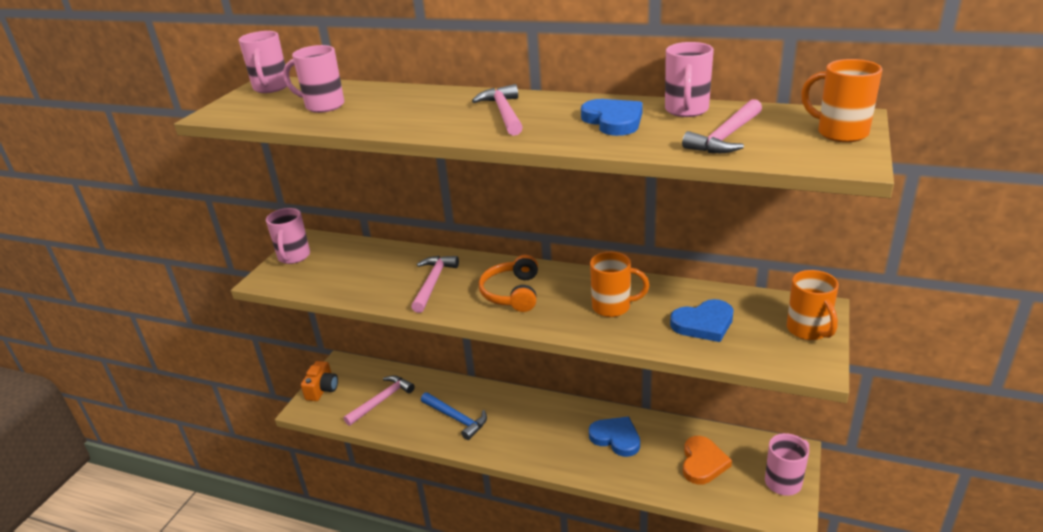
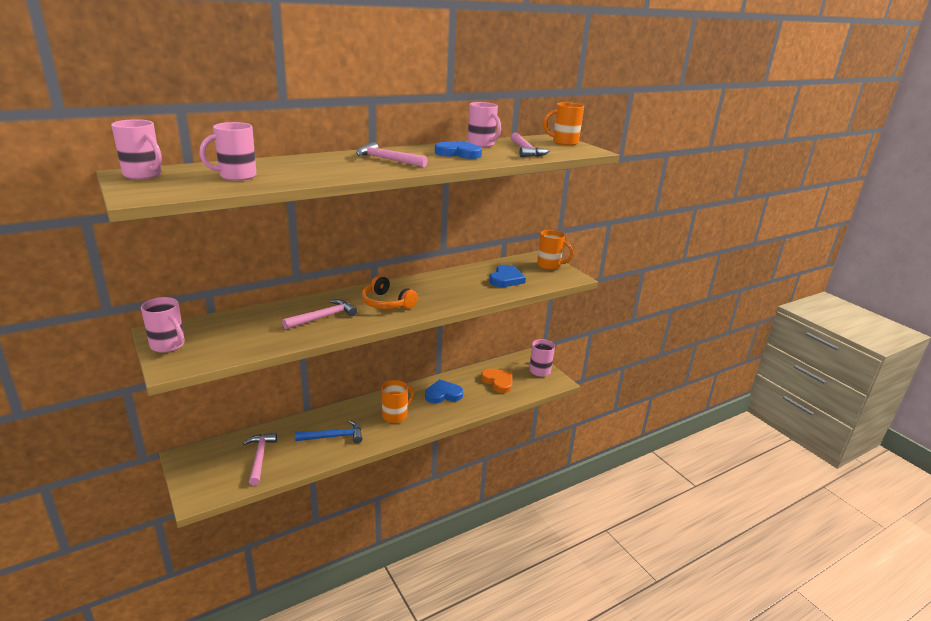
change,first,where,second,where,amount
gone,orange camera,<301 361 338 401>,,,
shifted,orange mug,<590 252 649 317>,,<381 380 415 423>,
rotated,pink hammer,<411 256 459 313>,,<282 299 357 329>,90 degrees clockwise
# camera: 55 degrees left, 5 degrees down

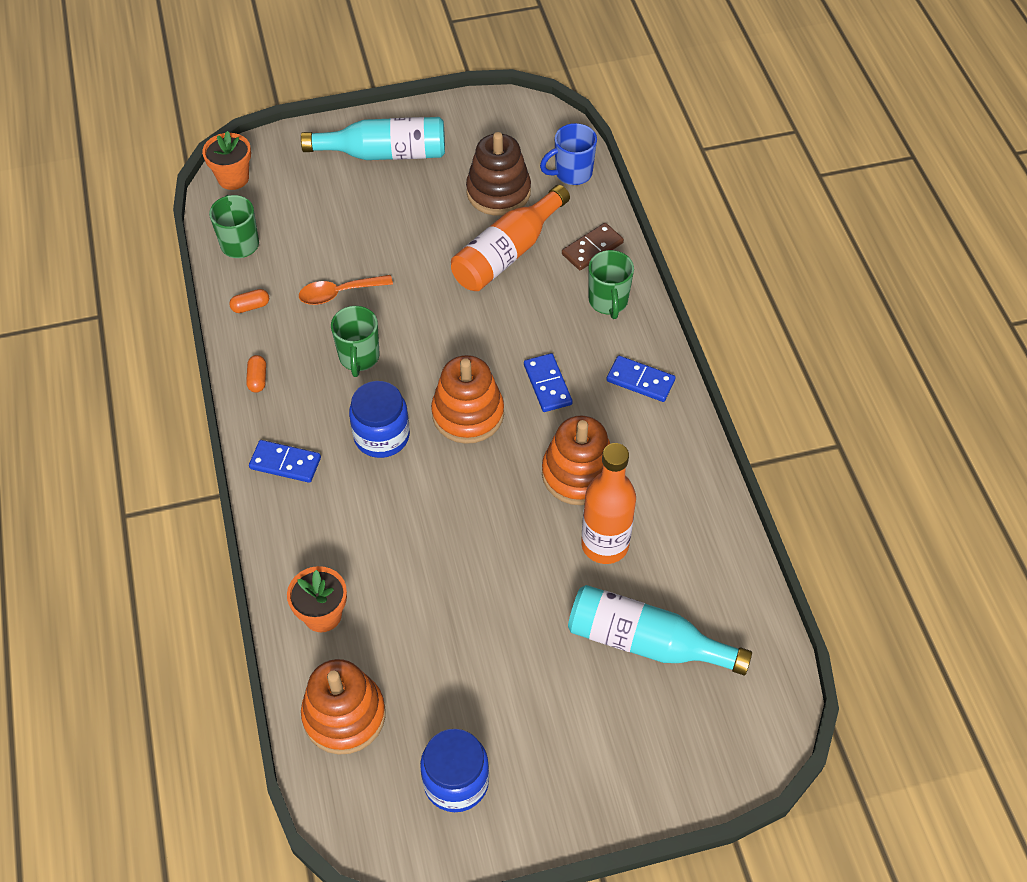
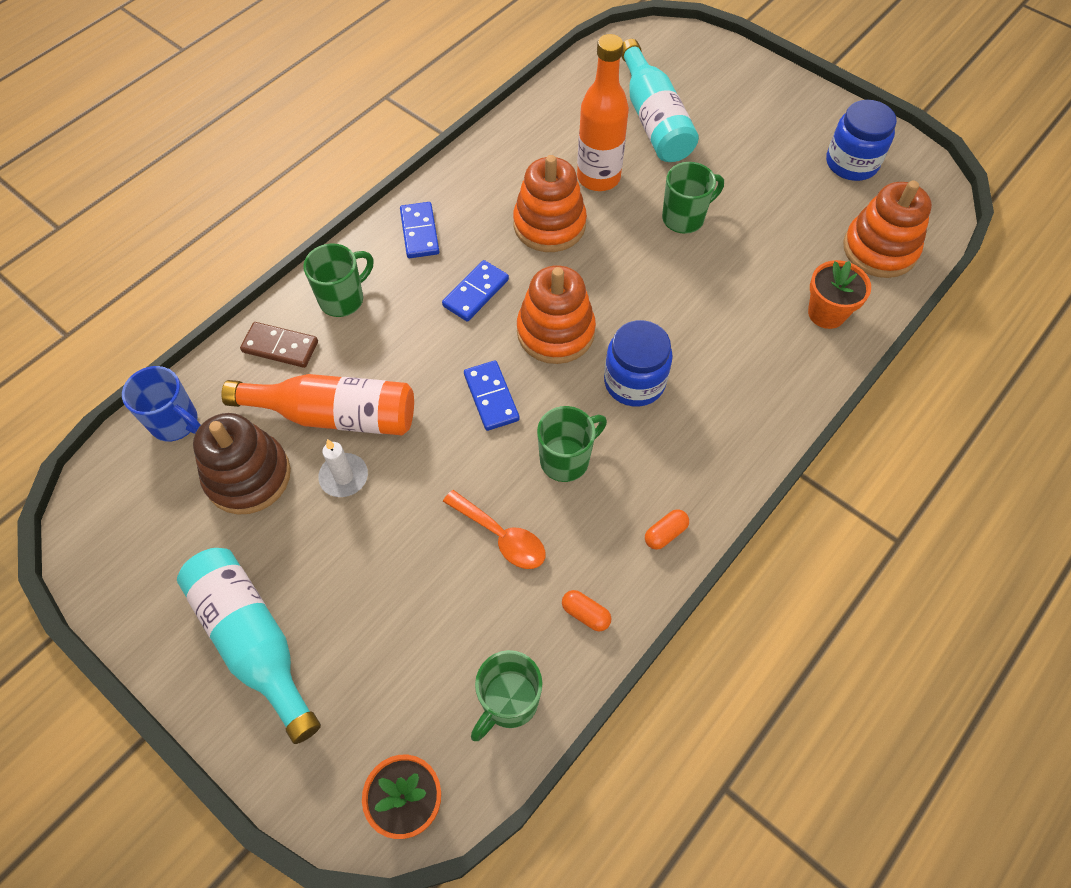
change,first,where,second,where,amount
new,,,white candle,<318 439 368 497>,
new,,,green mug,<662 162 724 234>,
shifted,blue domino,<249 440 321 483>,,<464 360 520 431>,
# camera: 125 degrees left, 5 degrees up

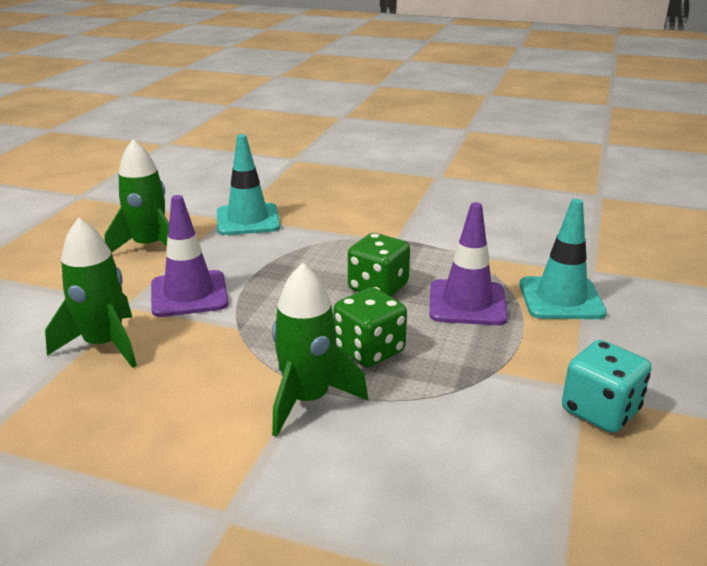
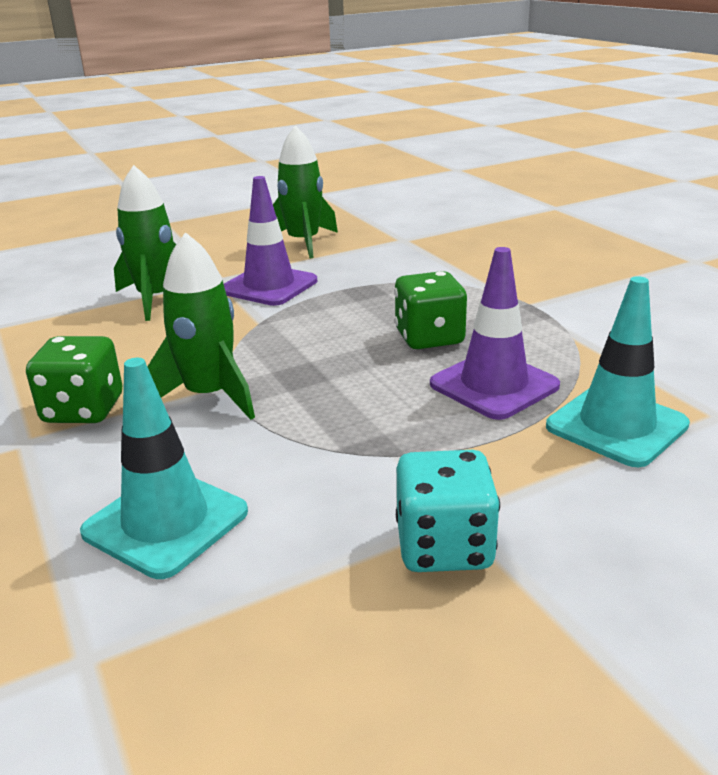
change,first,where,second,where,amount
shifted,turquoise traffic cone,<217 134 280 235>,,<80 358 248 579>,
shifted,green dice,<334 287 407 367>,,<26 336 122 423>,
# camera: 45 degrees right, 0 degrees up

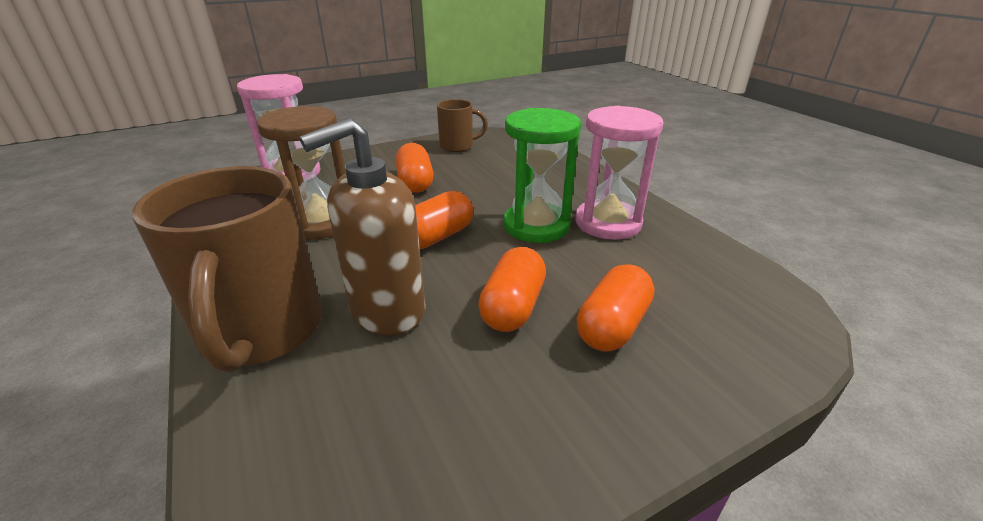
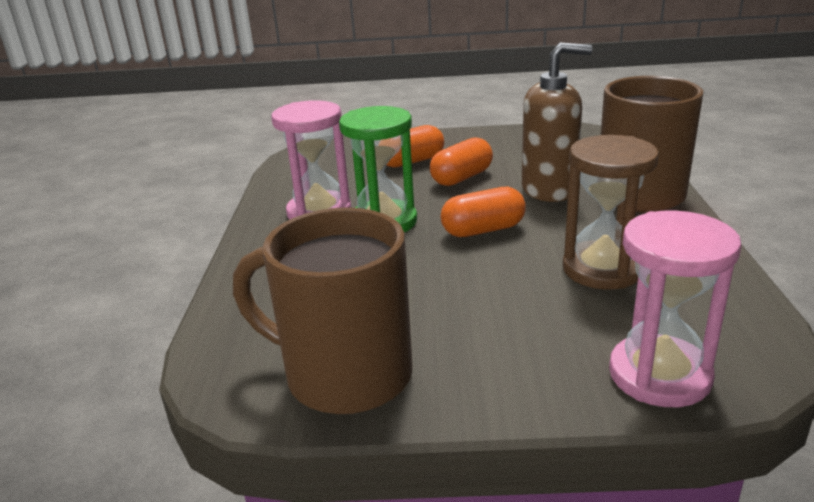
change,first,where,second,where,amount
gone,orange capsule,<396 143 434 193>,,,
scaled,brown mug,<437 99 488 152>,,<233 207 412 414>,x1.92
# camera: 150 degrees left, 5 degrees down

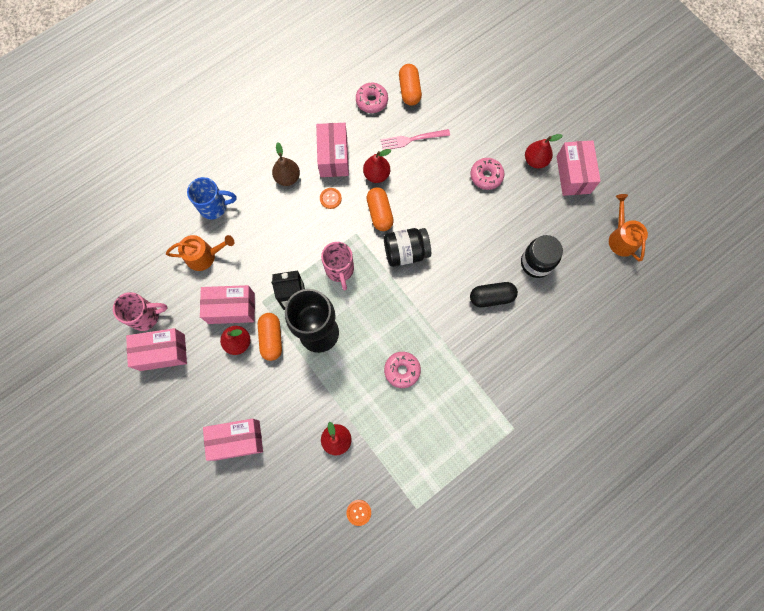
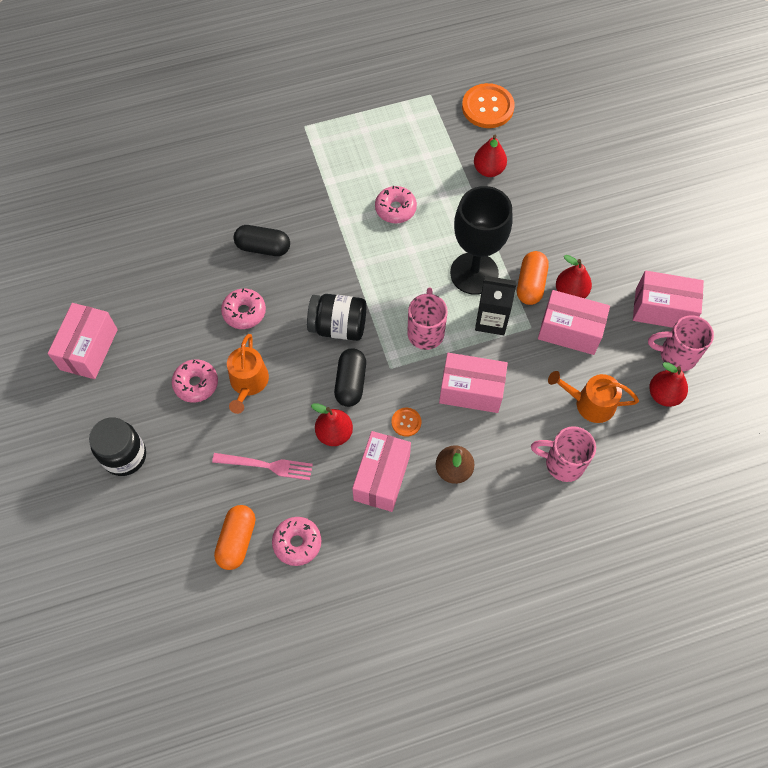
change,first,where,second,where,amount
new,,,pink donut,<221 289 266 329>,
shifted,pink box,<203 419 263 461>,,<439 353 508 413>,
shifted,black jar,<521 235 563 278>,,<89 417 146 476>,
shifted,red pear,<525 134 563 169>,,<649 362 688 407>,
shifted,orange watering can,<609 194 648 261>,,<227 334 269 414>,
repainted,blue mug,<187 177 237 219>,pink mug,<531 426 596 482>,
repainted,orange capsule,<366 187 394 231>,black capsule,<334 349 366 407>,
scaled,orange button,<346 500 371 526>,,<462 83 515 128>,x2.04
# camera: 160 degrees left, 10 degrees down

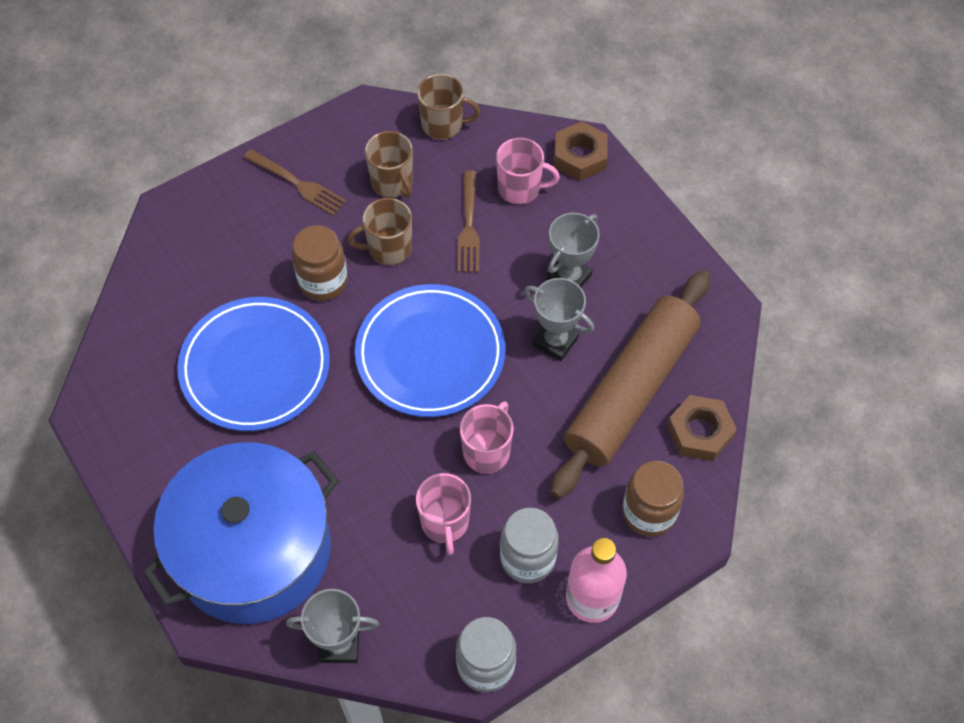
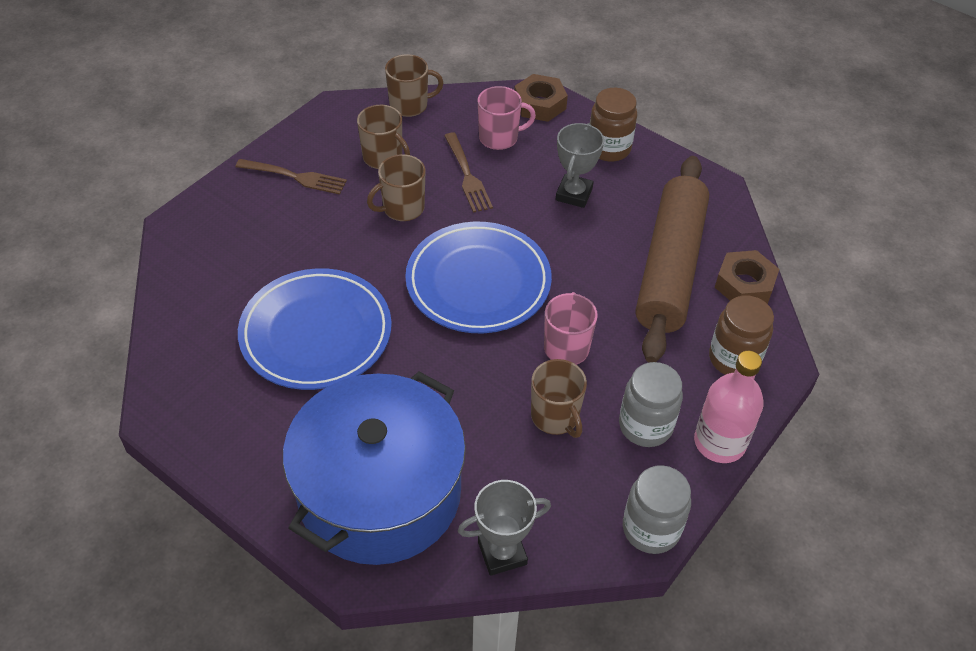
change,first,where,second,where,amount
gone,grey trophy,<524 278 594 362>,,,
shifted,brown jar,<292 225 348 301>,,<590 88 637 161>,
repainted,pink mug,<416 473 471 555>,brown mug,<531 359 587 438>,
# camera: 20 degrees left, 10 degrees down

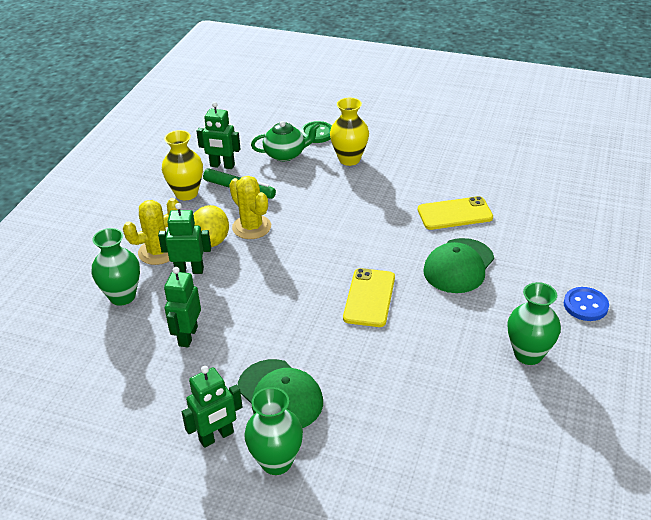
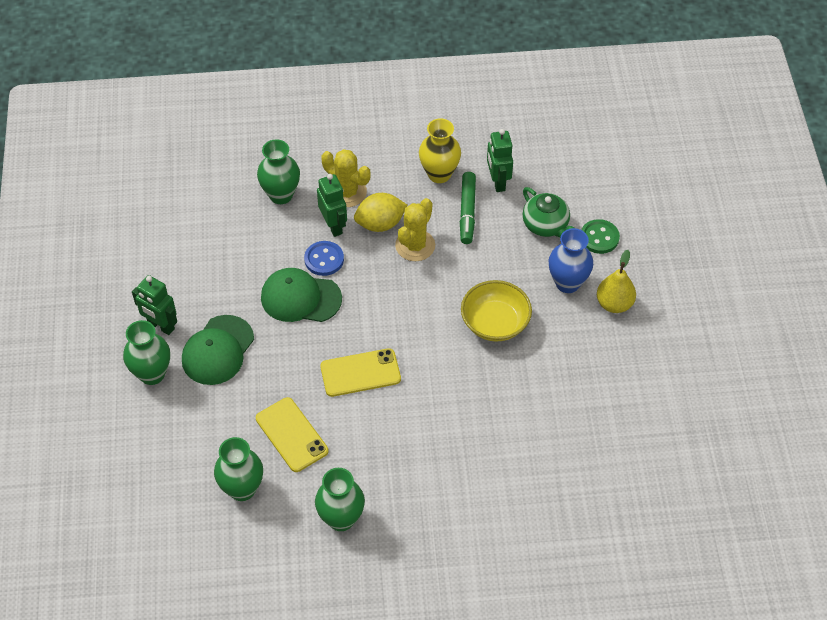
change,first,where,second,where,amount
gone,green robot,<164 267 201 347>,,,
new,,,green vase,<214 437 263 501>,
new,,,yellow bowl,<461 280 532 341>,
new,,,yellow pear,<597 250 636 313>,
shifted,yellow phone,<418 196 493 230>,,<256 397 329 472>,
shifted,green cap,<423 238 494 293>,,<261 268 342 322>,
shifted,blue button,<564 287 609 321>,,<304 241 344 276>,
repainted,yellow vase,<330 98 369 166>,blue vase,<548 228 593 293>,
# camera: 65 degrees right, 15 degrees up

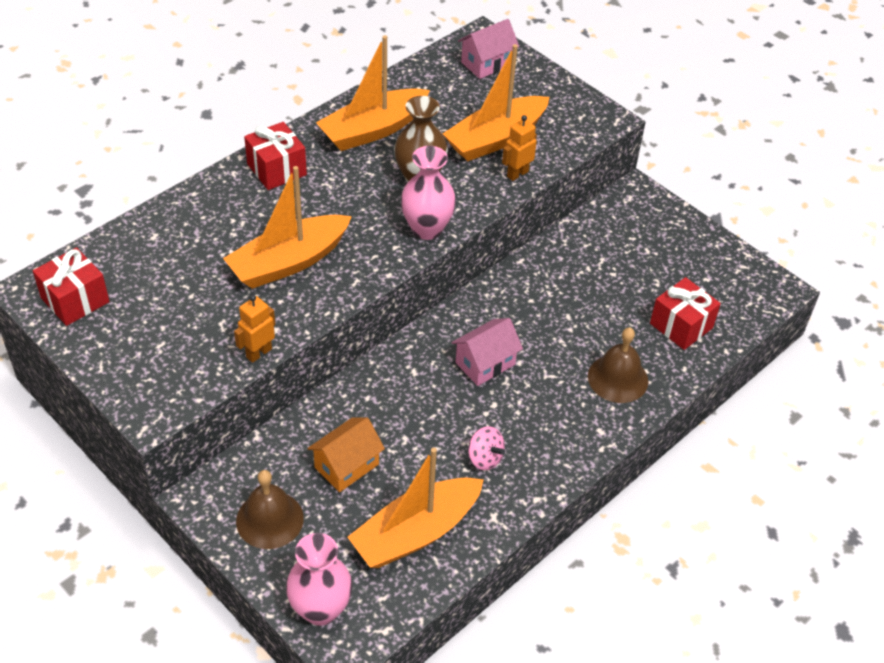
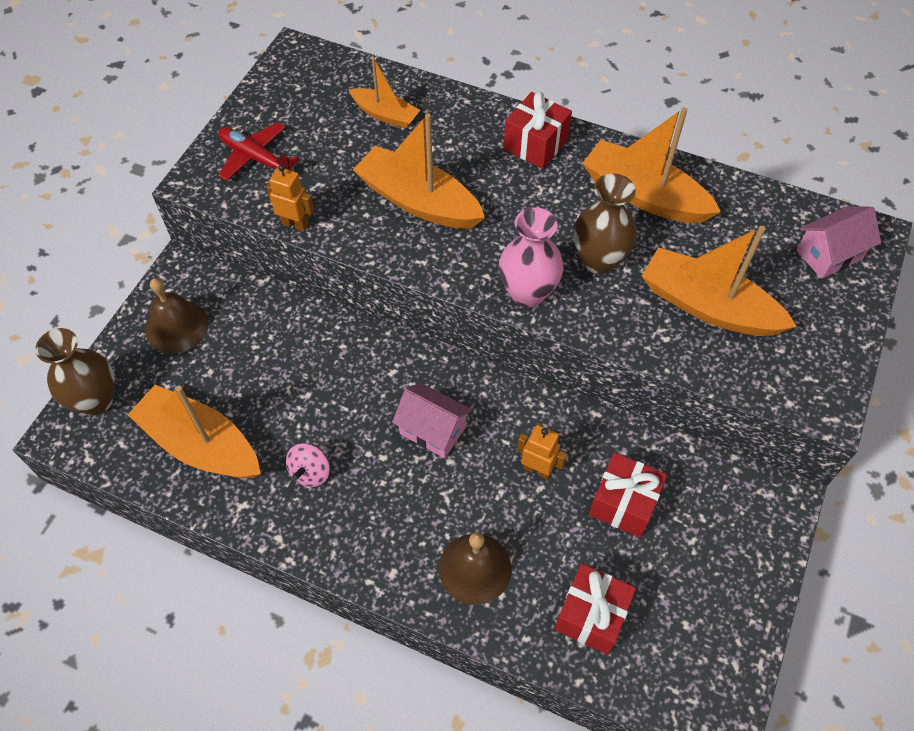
change,first,where,second,where,amount
gone,orange house,<307 417 385 492>,,,
new,,,red plane,<218 122 300 181>,
new,,,orange boat,<349 57 420 129>,
shifted,red gift,<33 247 110 326>,,<589 452 667 538>,
shifted,orange robot,<502 115 537 181>,,<517 425 567 480>,
repainted,pink vase,<286 533 353 626>,brown vase,<35 328 115 416>,
rotated,pink house,<458 19 519 79>,,<796 206 881 279>,60 degrees counterclockwise
# camera: 70 degrees right, 10 degrees up

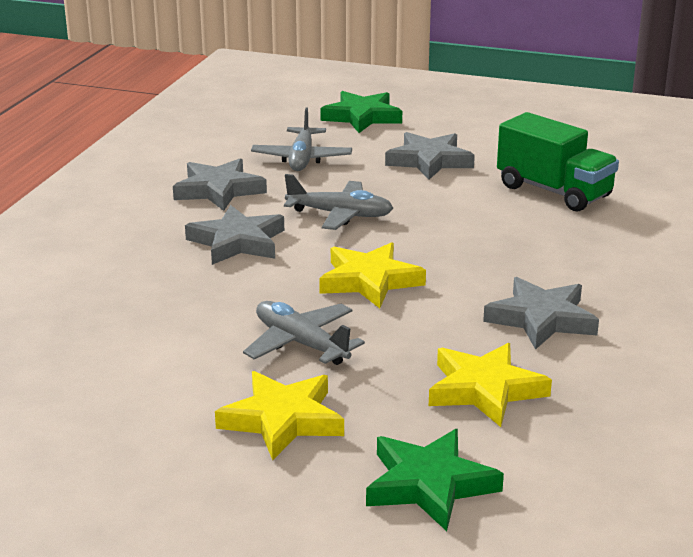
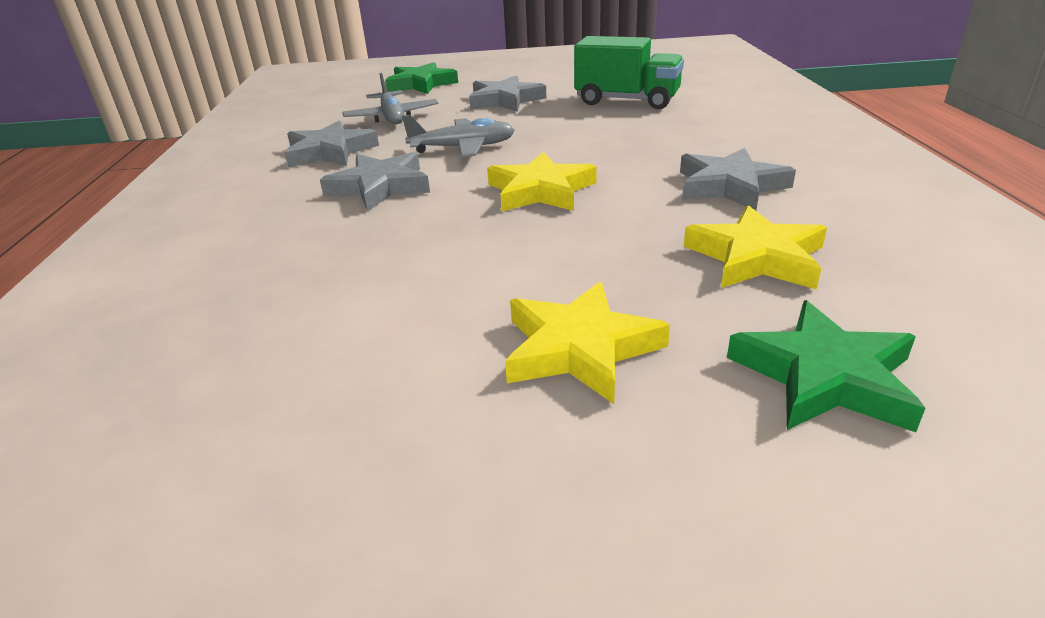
change,first,where,second,where,amount
gone,grey plane,<243 301 365 365>,,,
# camera: 20 degrees left, 5 degrees up

